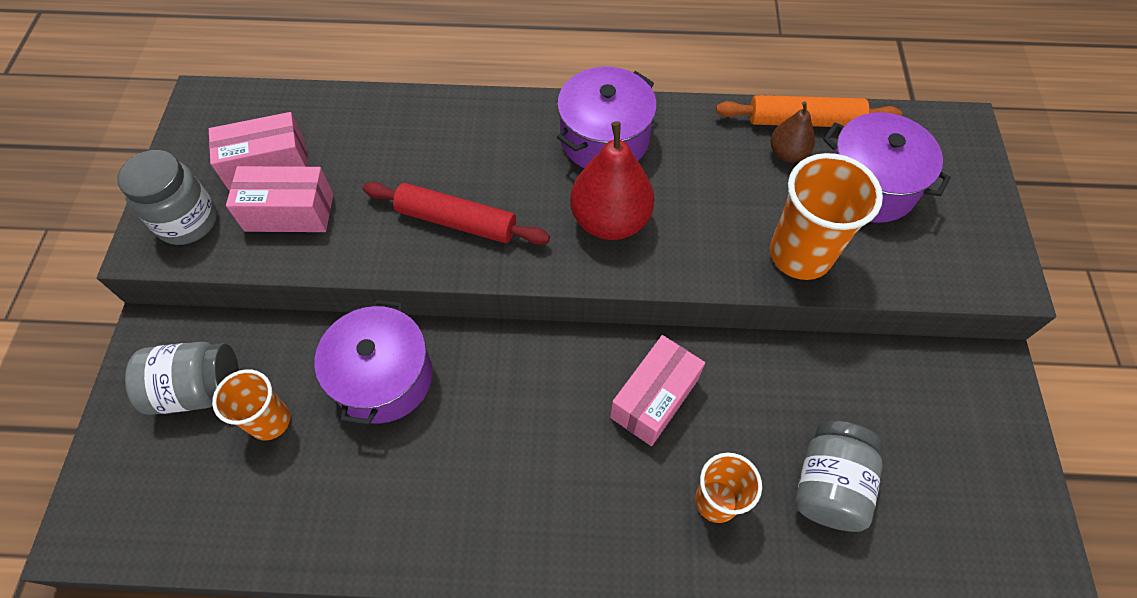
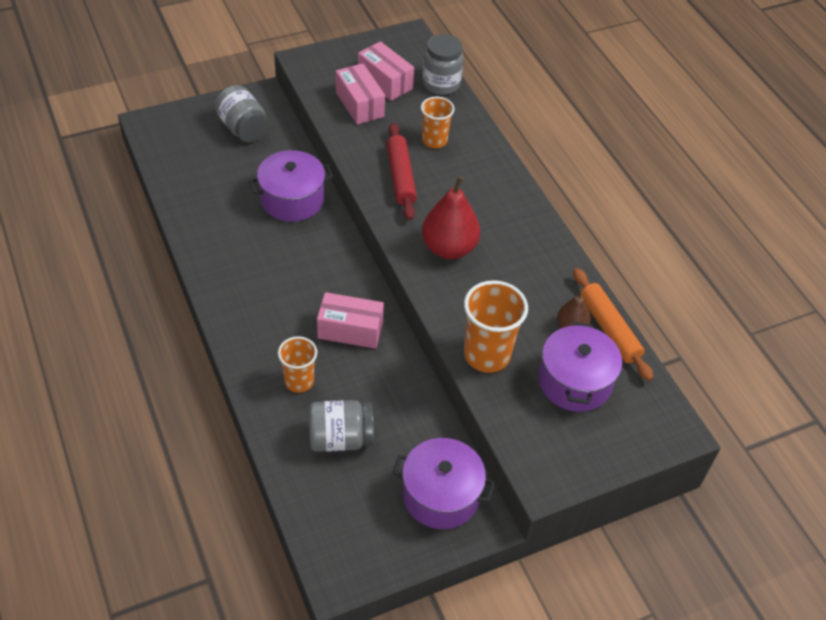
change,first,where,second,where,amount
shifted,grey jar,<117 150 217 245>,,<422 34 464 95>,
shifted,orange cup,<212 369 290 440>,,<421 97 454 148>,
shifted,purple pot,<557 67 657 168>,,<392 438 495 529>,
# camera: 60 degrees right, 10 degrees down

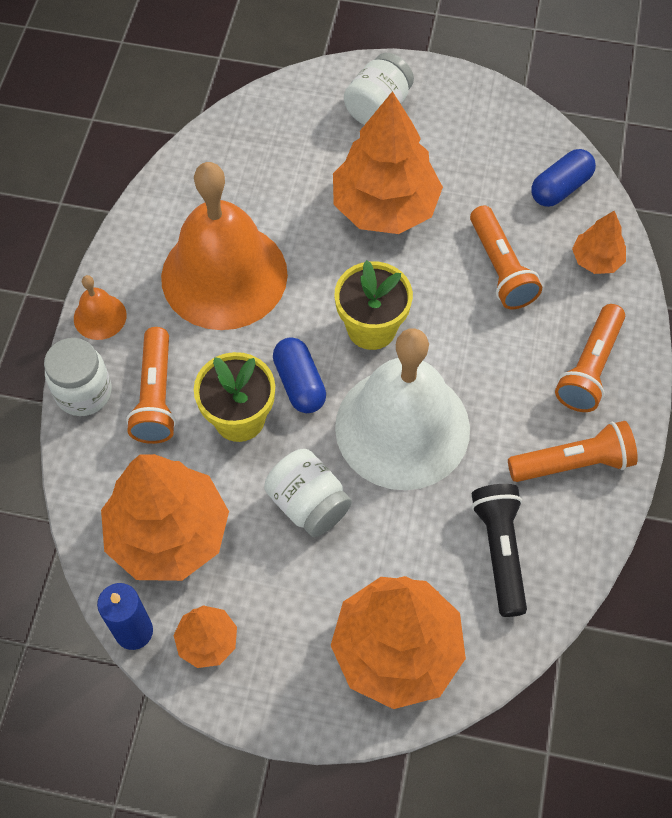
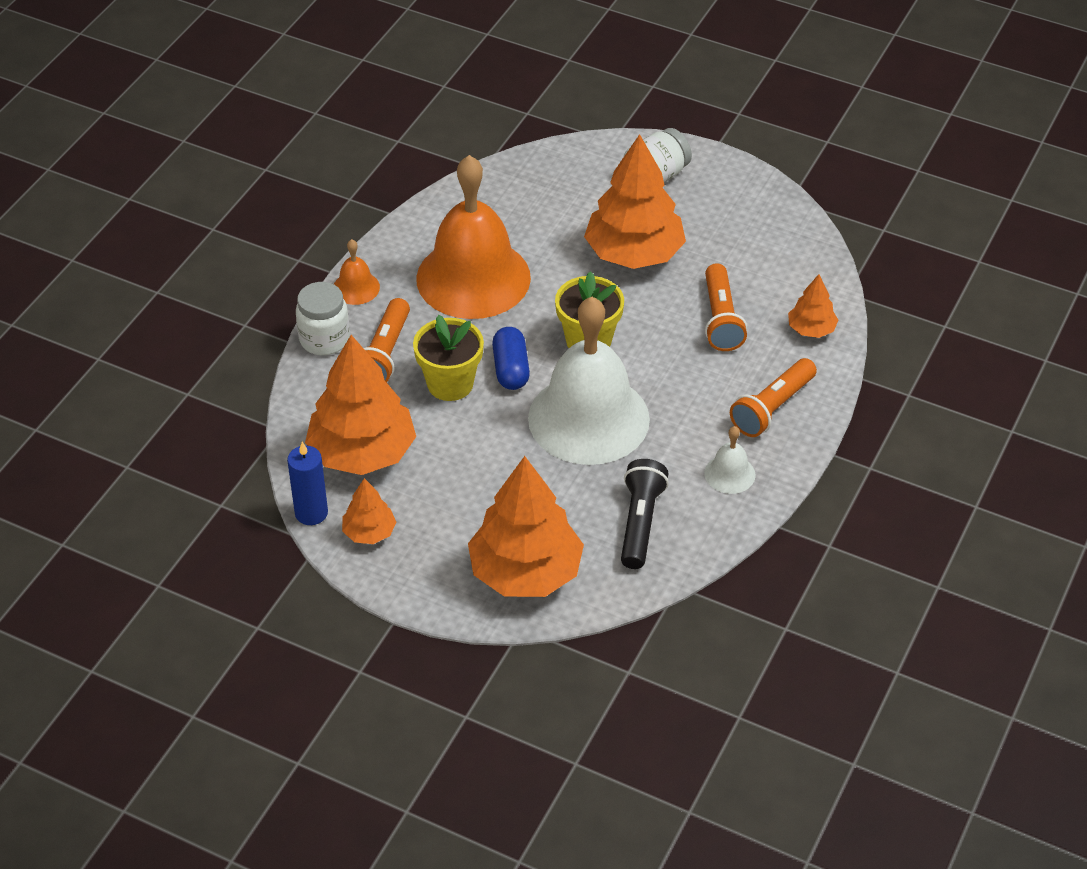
change,first,where,second,where,amount
gone,white jar,<264 449 352 537>,,,
gone,blue capsule,<531 149 596 207>,,,
swapped,orange flashlight,<508 421 638 482>,white bell,<704 426 756 494>,
# camera: 15 degrees right, 15 degrees down

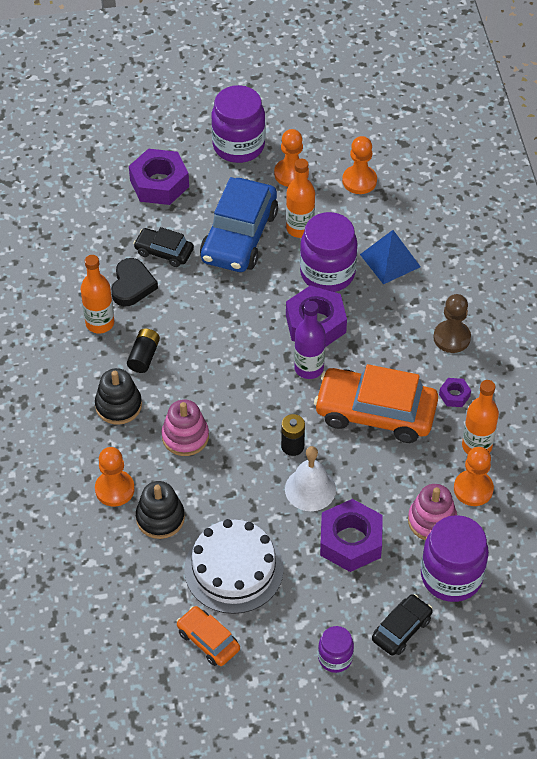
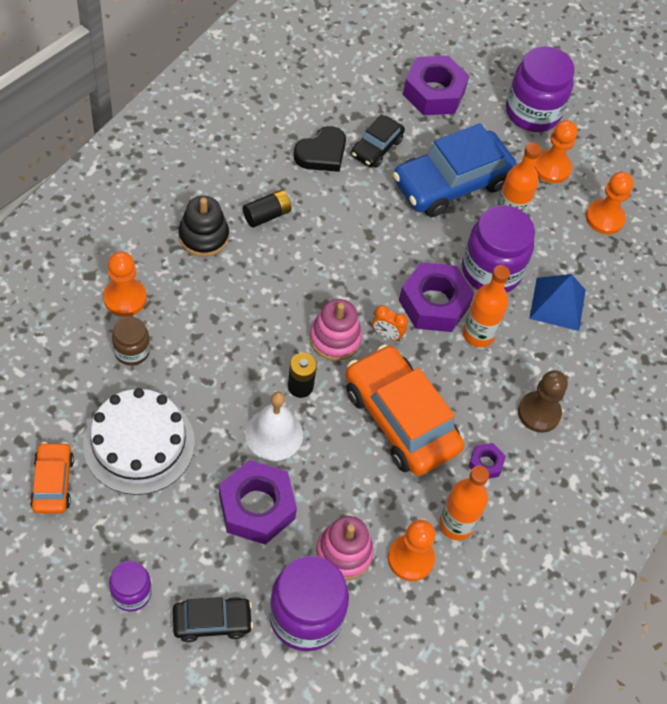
change,first,where,second,where,amount
shifted,orange bottle,<81 255 114 333>,,<463 265 510 347>,
shifted,pink stacking toy,<162 399 209 456>,,<310 299 362 361>,
swapped,black stacking toy,<136 481 185 539>,brown jar,<112 316 150 366>,
swapped,purple bottle,<294 301 325 379>,orange clock,<372 305 408 341>,
rotated,black car,<133 227 194 267>,,<351 114 405 168>,120 degrees counterclockwise
# camera: 35 degrees right, 5 degrees up

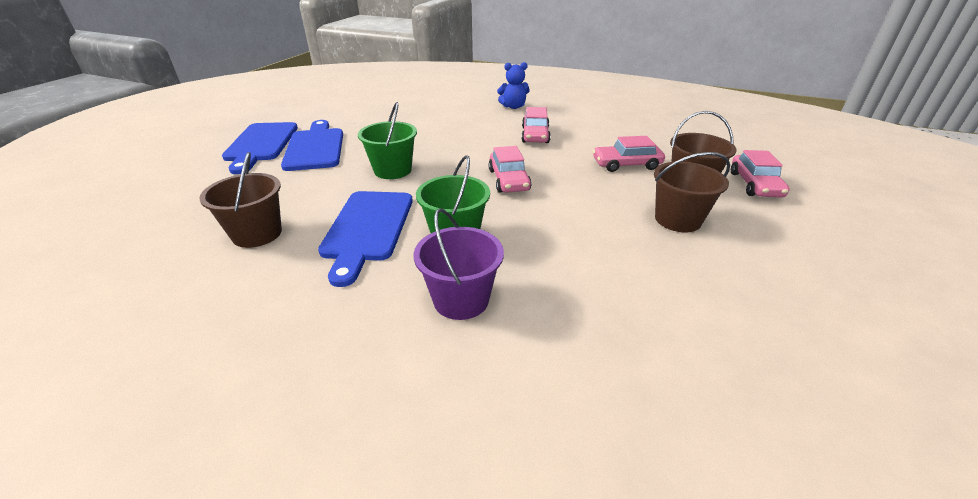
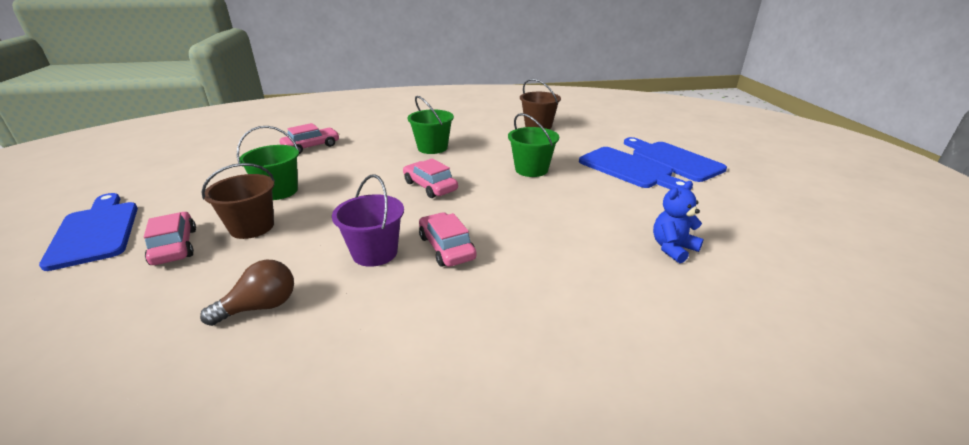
change,first,where,second,where,amount
new,,,brown light bulb,<200 260 294 326>,
shifted,blue cutting board,<318 191 413 287>,,<39 193 138 271>,
shifted,purple bucket,<413 208 504 320>,,<332 174 404 267>,
shifted,blue teddy bear,<497 62 530 109>,,<653 181 704 263>,
shifted,pink car,<593 136 665 172>,,<280 123 339 154>,
repainted,brown bucket,<654 152 730 232>,green bucket,<237 126 299 200>,
# camera: 150 degrees right, 5 degrees down

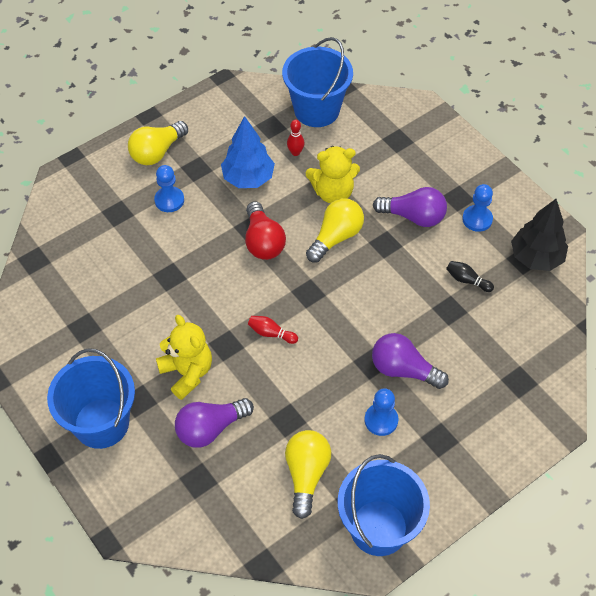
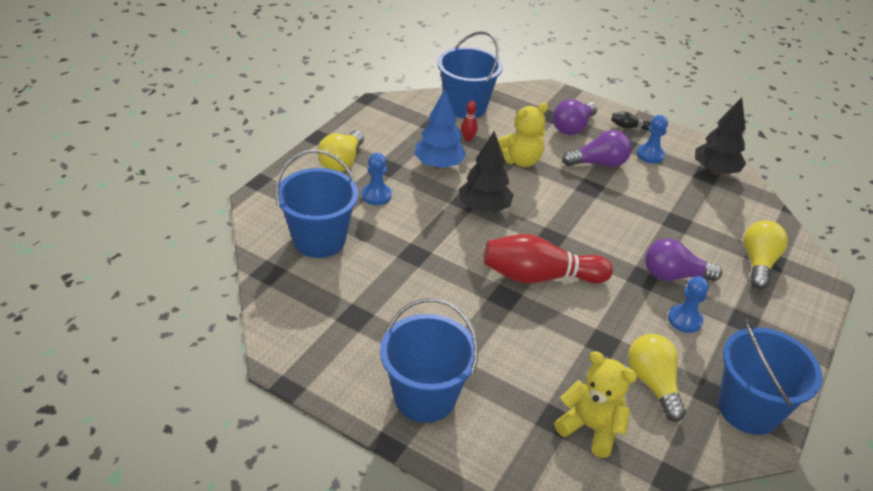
change,first,where,second,where,amount
new,,,blue bucket,<275 149 358 258>,
shifted,yellow teddy bear,<156 315 212 400>,,<554 351 637 458>,
shifted,purple light bulb,<175 398 254 448>,,<553 99 597 135>,
shifted,yellow light bulb,<306 198 364 262>,,<743 220 788 289>,
shifted,black bowling pin,<446 261 494 292>,,<611 112 651 131>,
swapped,red light bulb,<245 201 286 260>,black tree,<459 131 513 213>,
scaled,red bowling pin,<248 316 298 344>,,<483 234 613 284>,x2.43
# camera: 25 degrees left, 15 degrees down

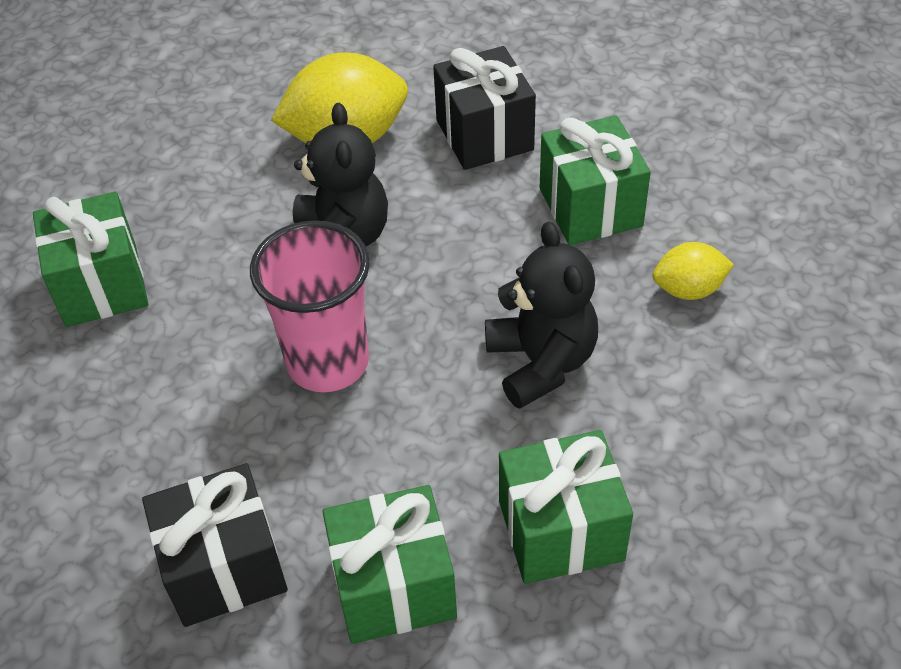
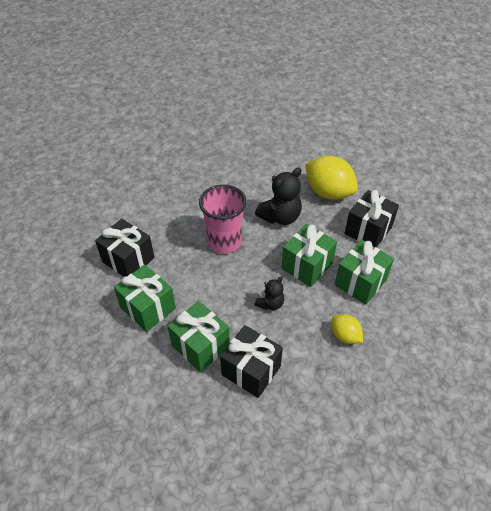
change,first,where,second,where,amount
new,,,black gift,<220 325 283 398>,
shifted,green gift,<33 192 148 327>,,<281 224 337 287>,
scaled,black teddy bear,<485 221 598 409>,,<255 277 284 310>,x0.57
# camera: 55 degrees right, 0 degrees up

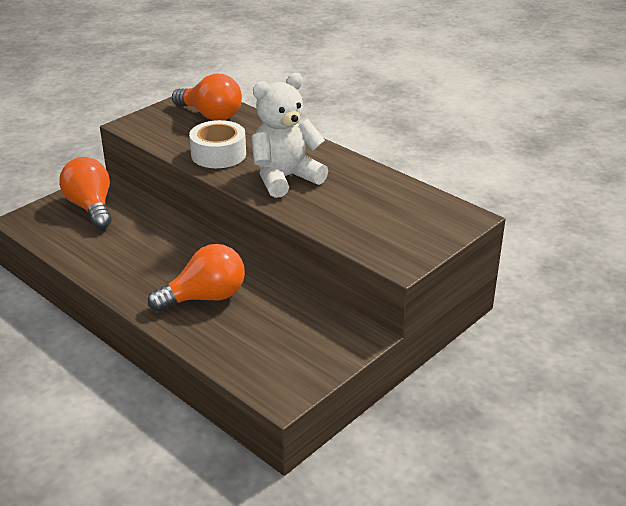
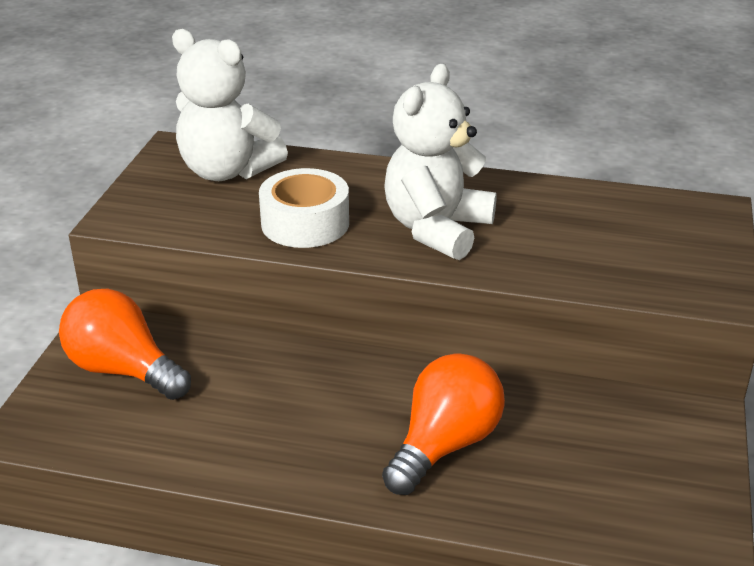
change,first,where,second,where,amount
swapped,orange light bulb,<172 74 242 121>,white teddy bear,<172 29 288 181>,
# camera: 30 degrees left, 0 degrees up

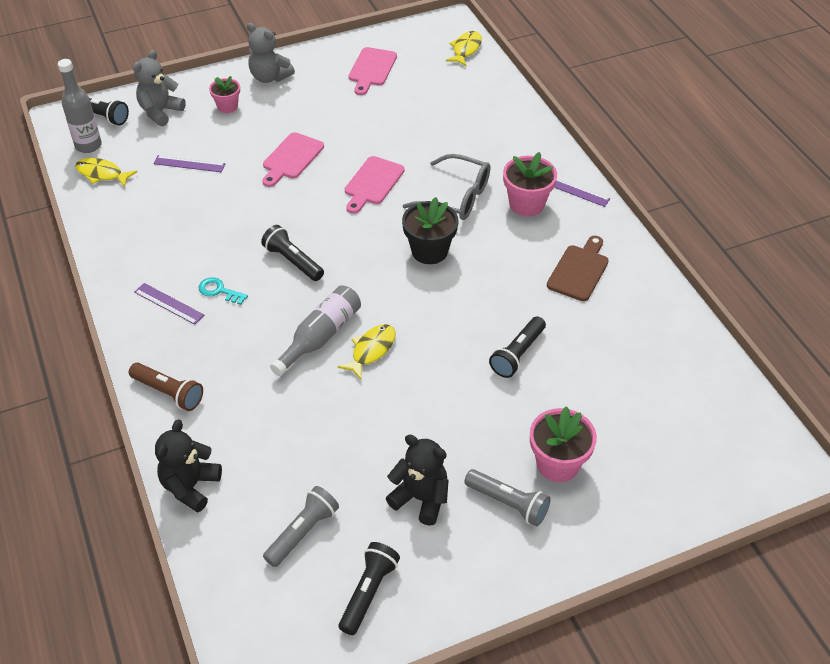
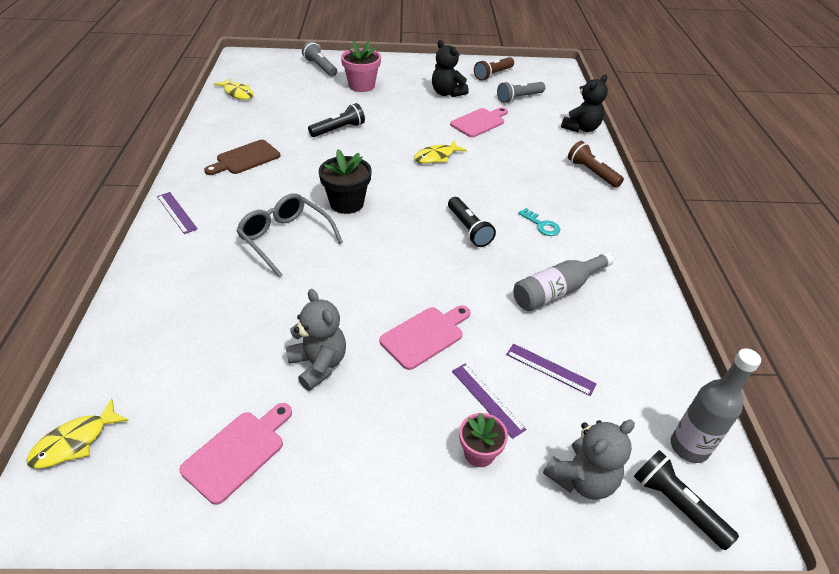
change,first,where,second,where,amount
gone,pink flower pot,<503 152 557 217>,,,
shifted,yellow fish,<75 158 137 187>,,<214 78 254 100>,
shifted,purple ruler,<134 283 204 325>,,<452 363 527 439>,
shifted,grey teddy bear,<247 23 295 83>,,<285 289 346 391>,
shifted,grey bottle,<270 285 361 376>,,<513 252 614 311>,
shifted,pink cutting board,<345 156 405 214>,,<450 107 508 137>,
shifted,grey flashlight,<464 469 551 526>,,<302 41 337 77>,
repainted,black flashlight,<339 542 400 635>,brown flashlight,<474 57 514 81>,
# camera: 160 degrees left, 5 degrees down

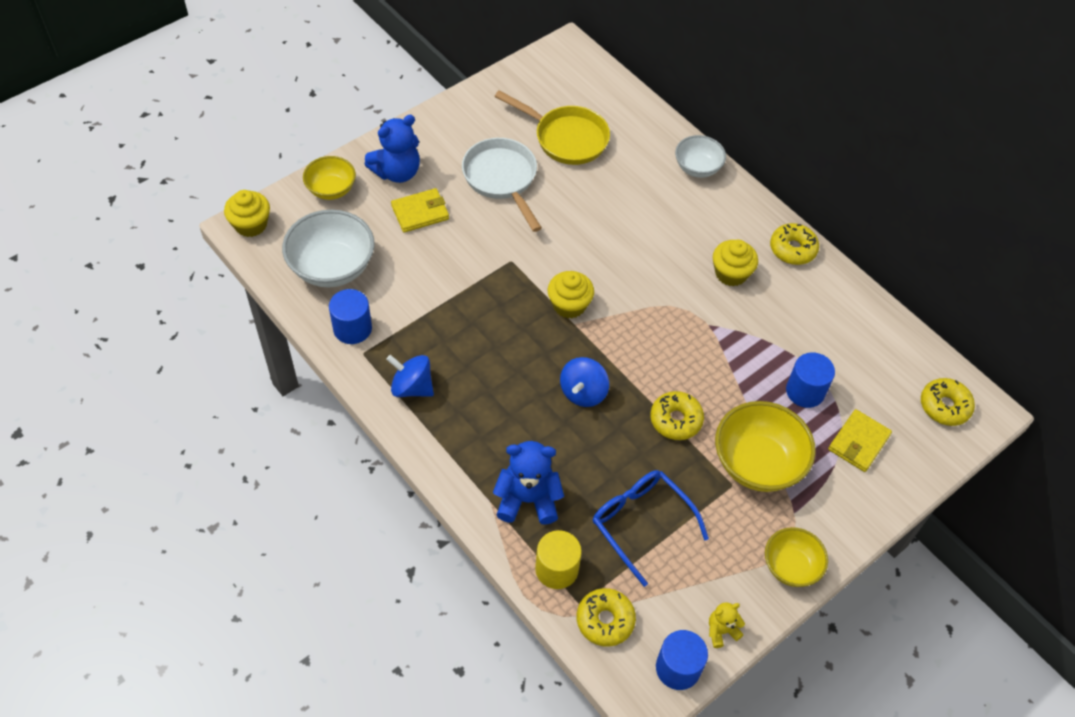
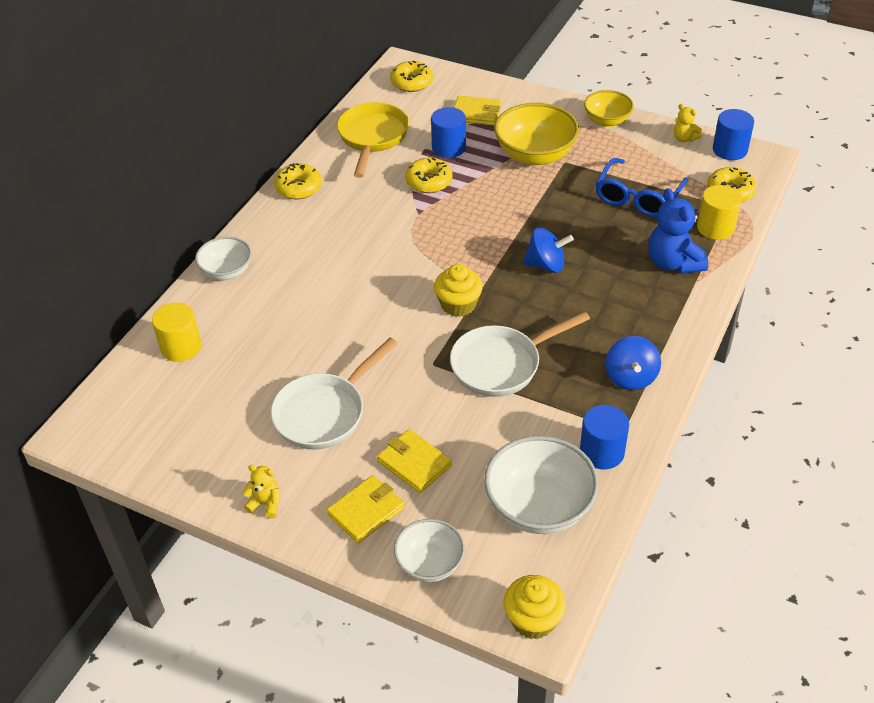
change,first,where,second,where,amount
gone,yellow cupcake,<713 240 758 286>,,,
new,,,yellow cylinder,<152 302 201 362>,
new,,,yellow teddy bear,<243 465 280 519>,
new,,,white pan,<450 311 590 397>,
shifted,yellow pan,<494 90 610 165>,,<337 102 409 178>,
shifted,yellow donut,<650 391 704 440>,,<405 158 452 193>,
swapped,blue teddy bear,<364 115 420 183>,yellow wallet,<327 475 405 543>,
repainted,yellow bowl,<303 156 356 200>,white bowl,<394 519 465 582>,
# camera: 110 degrees left, 10 degrees down

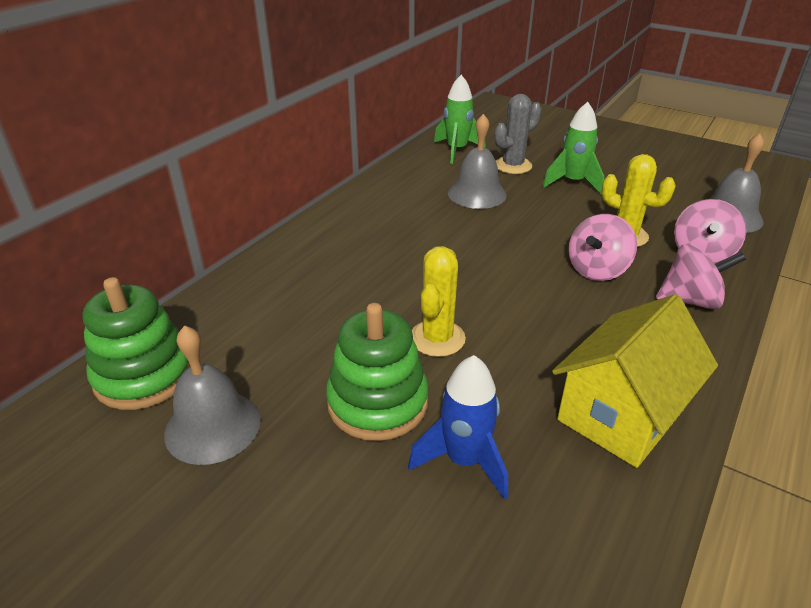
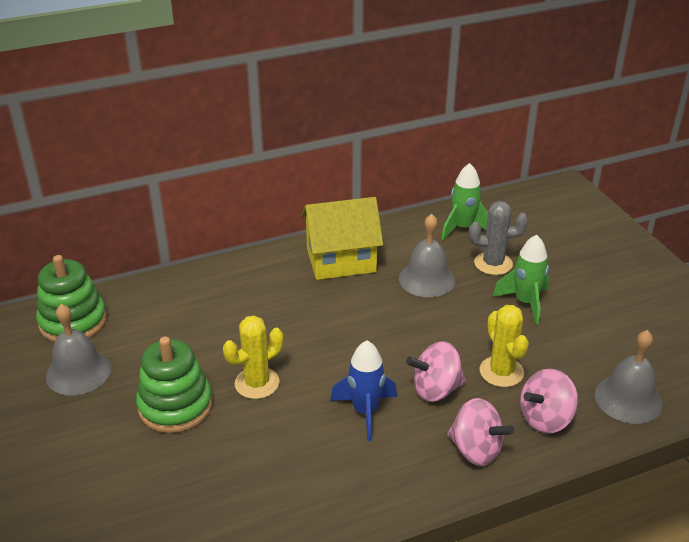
change,first,where,second,where,amount
shifted,blue rocket,<408 355 508 500>,,<330 341 397 441>,
shifted,yellow house,<552 294 718 468>,,<301 197 383 280>,
# camera: 35 degrees right, 0 degrees up

